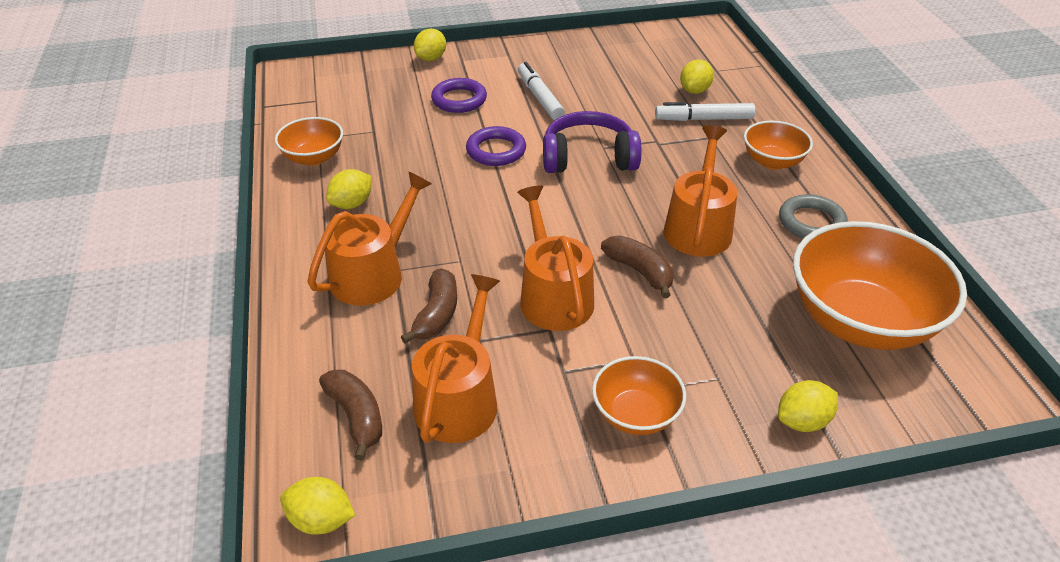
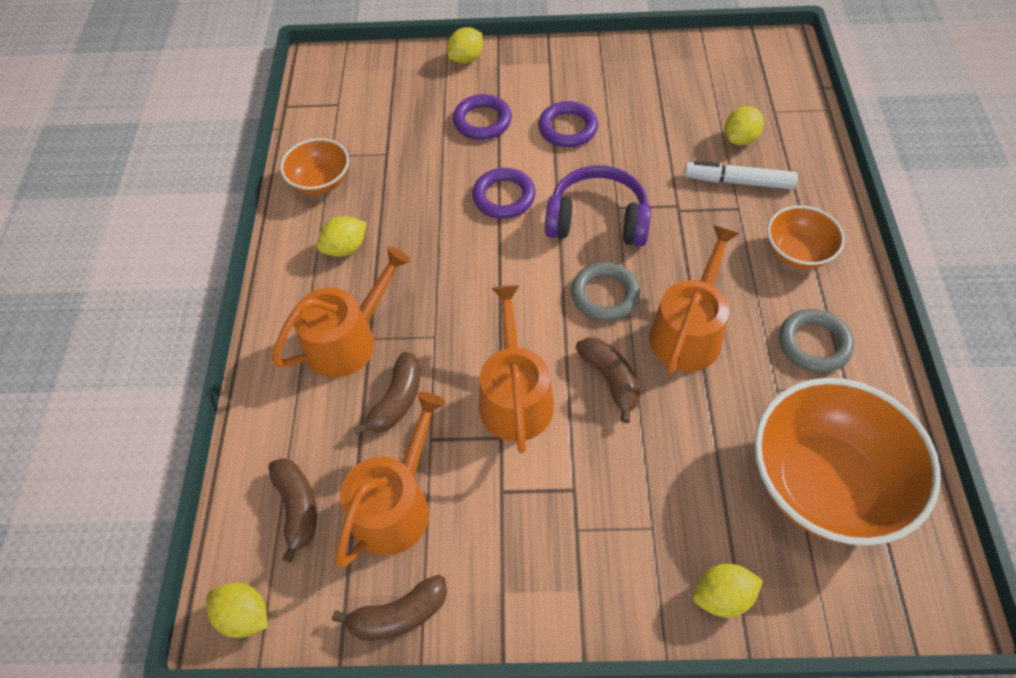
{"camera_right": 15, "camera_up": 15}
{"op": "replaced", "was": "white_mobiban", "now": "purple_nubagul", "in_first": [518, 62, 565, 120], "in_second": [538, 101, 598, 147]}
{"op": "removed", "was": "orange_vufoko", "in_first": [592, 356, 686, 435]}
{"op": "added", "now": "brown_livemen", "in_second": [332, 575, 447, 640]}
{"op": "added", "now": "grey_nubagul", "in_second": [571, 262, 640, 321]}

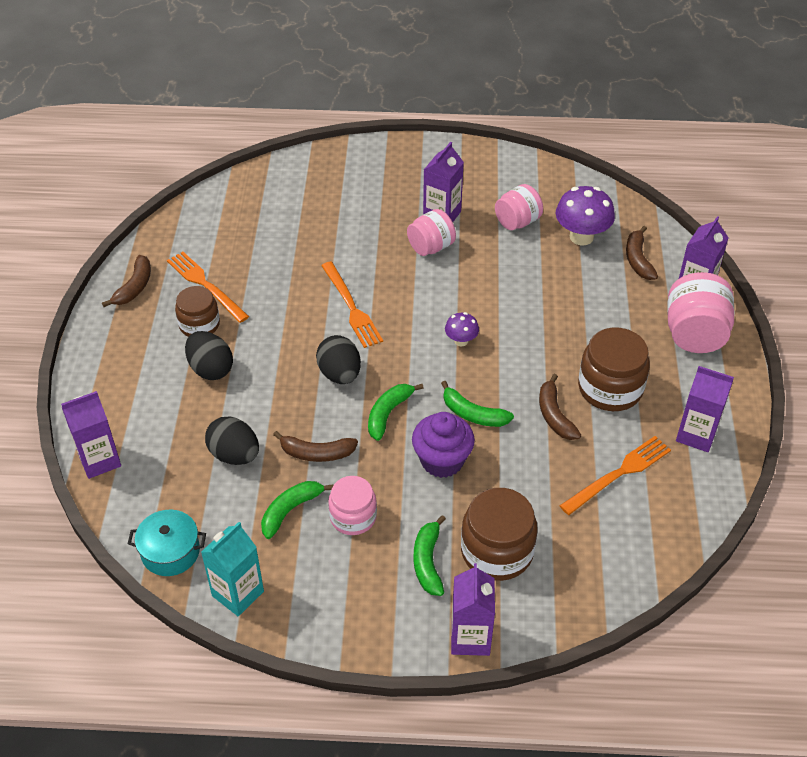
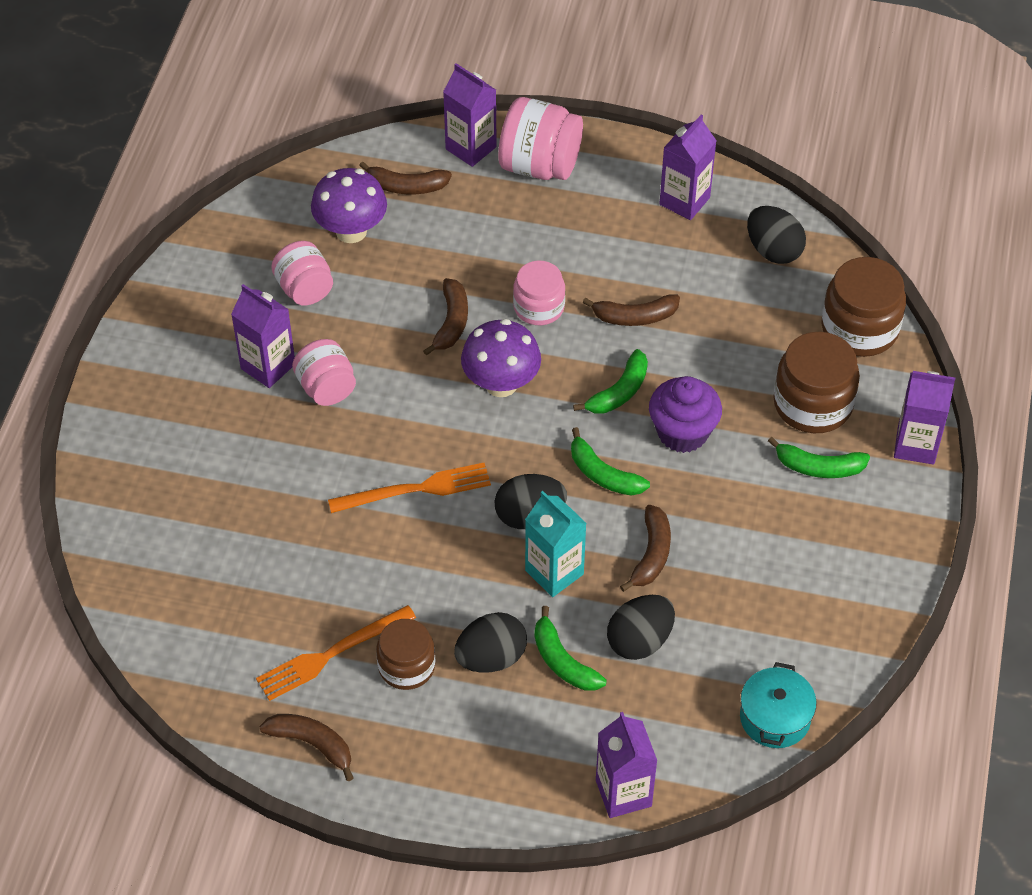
{"camera_right": -80, "camera_up": 5}
{"op": "moved", "was": "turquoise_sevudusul", "in_first": [201, 522, 264, 616], "in_second": [525, 491, 587, 597]}
{"op": "moved", "was": "green_livemen", "in_first": [261, 481, 333, 539], "in_second": [534, 606, 607, 691]}
{"op": "moved", "was": "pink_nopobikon", "in_first": [328, 476, 377, 535], "in_second": [513, 261, 565, 325]}
{"op": "resized", "was": "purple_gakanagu", "in_first": [445, 312, 479, 346], "in_second": [461, 319, 541, 397], "ratio": 1.85}
{"op": "removed", "was": "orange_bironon", "in_first": [560, 436, 671, 515]}
{"op": "moved", "was": "brown_nopobikon", "in_first": [578, 327, 650, 411], "in_second": [821, 257, 906, 357]}
{"op": "added", "now": "brown_livemen", "in_second": [423, 278, 468, 356]}
{"op": "added", "now": "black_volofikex", "in_second": [747, 206, 806, 264]}

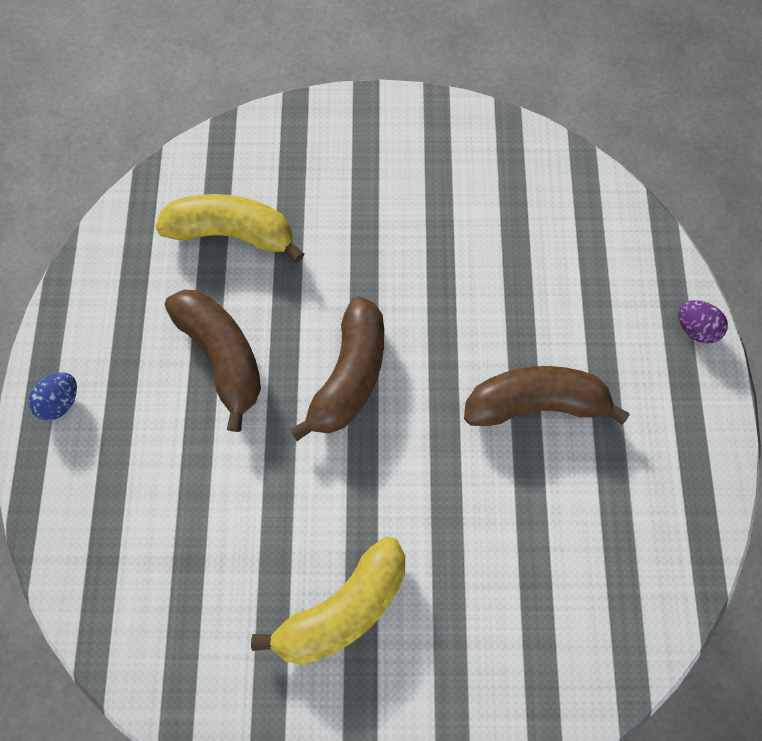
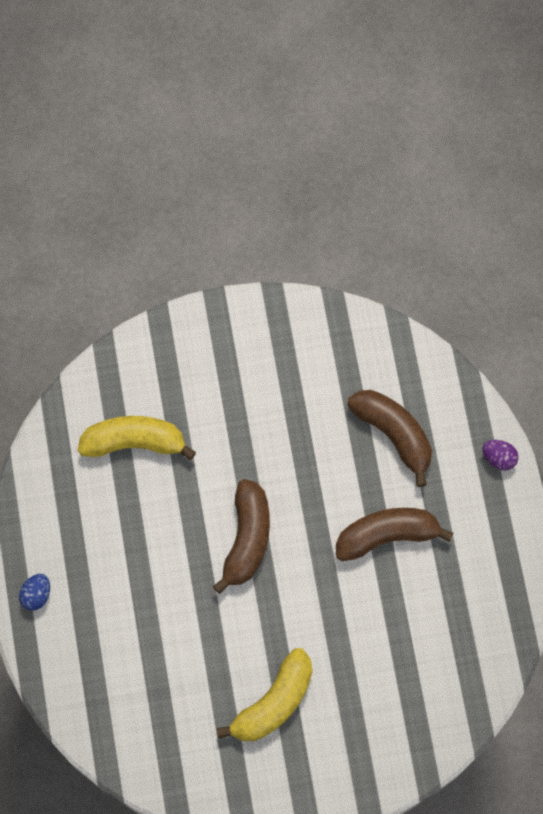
{"camera_right": -10, "camera_up": 0}
{"op": "moved", "was": "brown_livemen", "in_first": [165, 290, 261, 432], "in_second": [347, 390, 432, 487]}

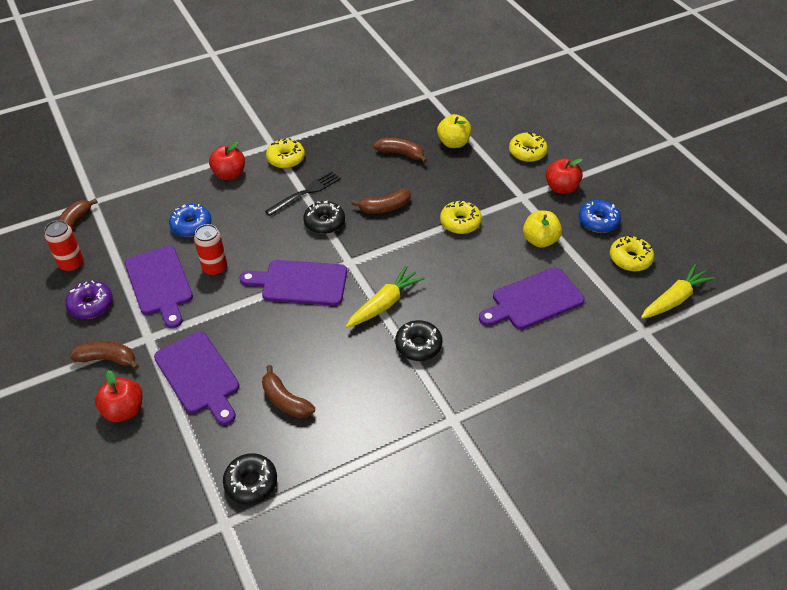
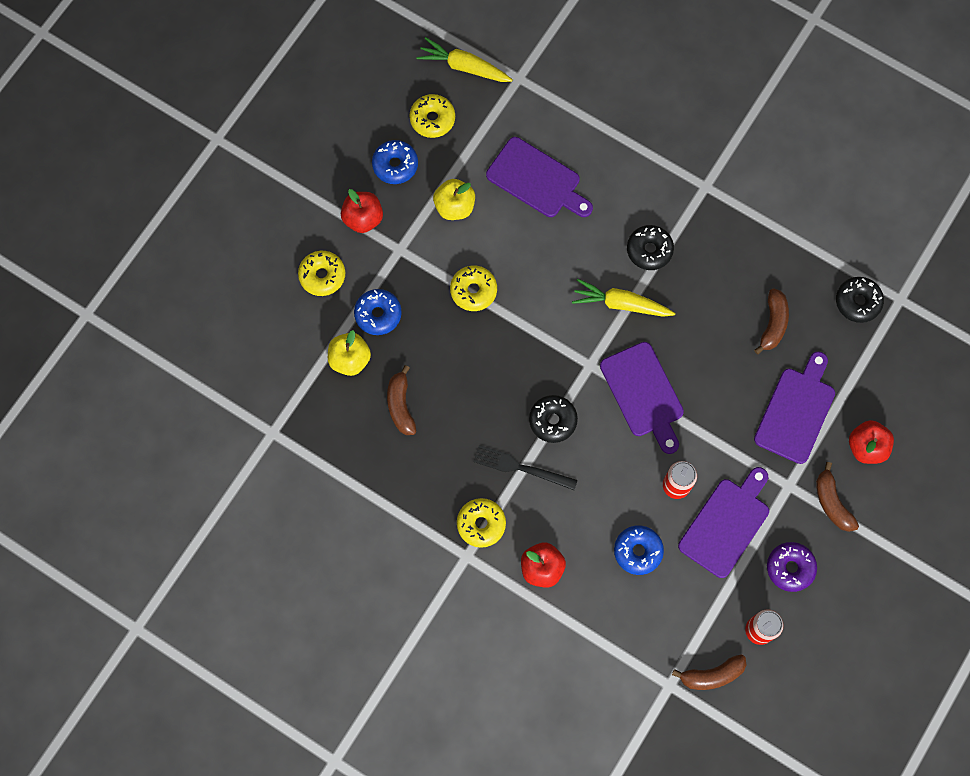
{"camera_right": -120, "camera_up": 25}
{"op": "removed", "was": "brown_livemen", "in_first": [351, 189, 411, 214]}
{"op": "added", "now": "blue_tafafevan", "in_second": [354, 289, 402, 335]}

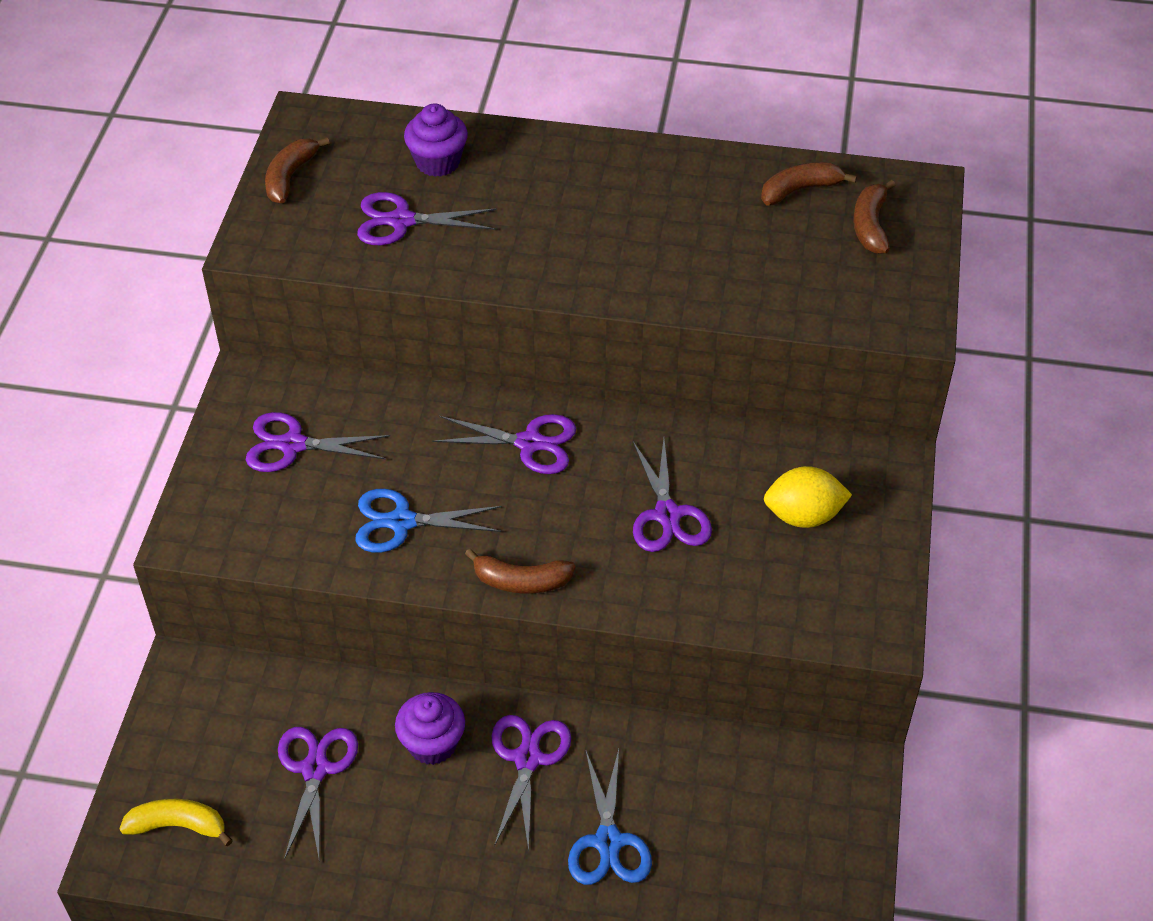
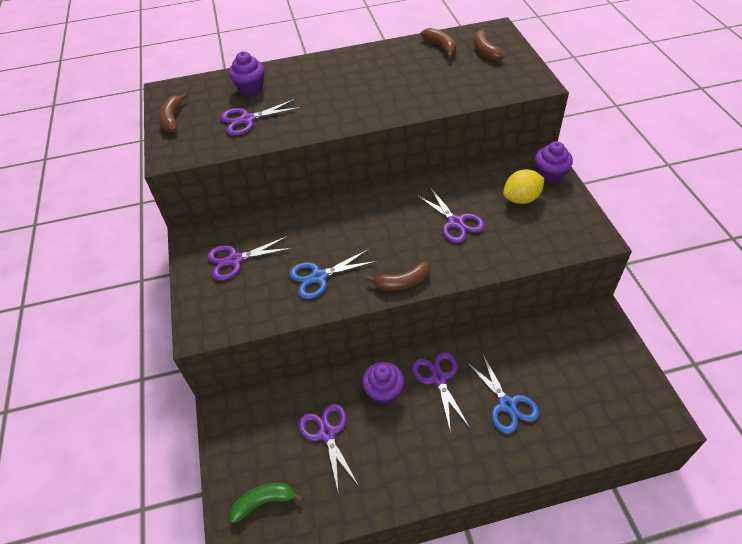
{"camera_right": -20, "camera_up": 0}
{"op": "recoloured", "was": "yellow_livemen", "now": "green_livemen", "in_first": [119, 799, 233, 846], "in_second": [230, 483, 303, 523]}
{"op": "removed", "was": "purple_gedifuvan", "in_first": [432, 414, 576, 474]}
{"op": "turned", "was": "brown_livemen", "in_first": [761, 162, 857, 206], "in_second": [420, 28, 457, 58], "clockwise": 105}
{"op": "added", "now": "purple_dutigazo", "in_second": [535, 141, 573, 184]}

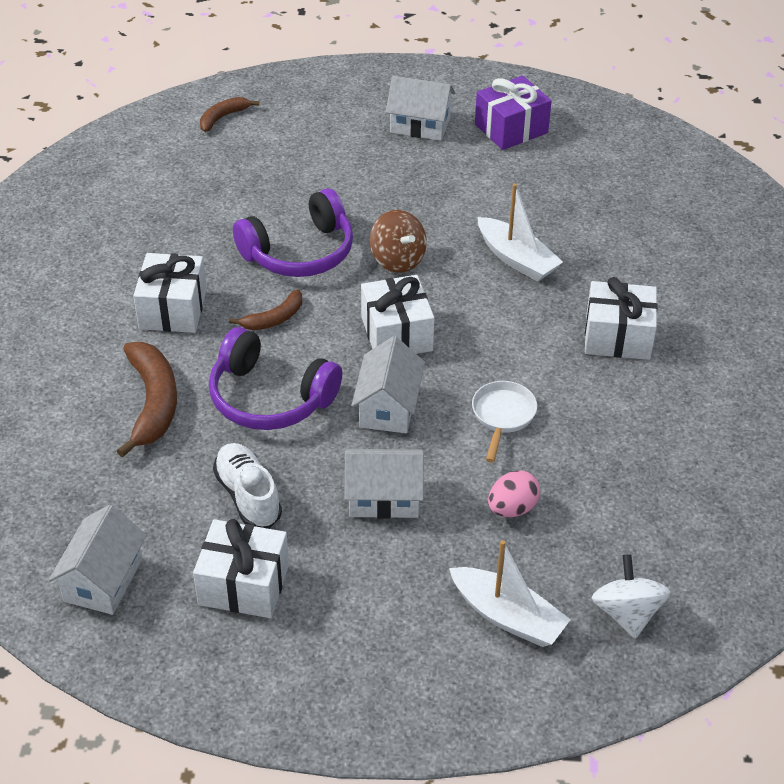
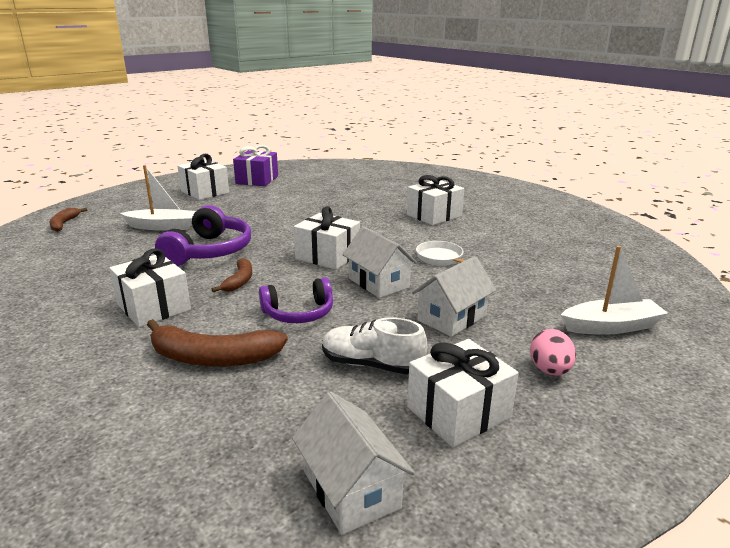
{"camera_right": -45, "camera_up": -20}
{"op": "turned", "was": "brown_livemen", "in_first": [117, 342, 177, 458], "in_second": [147, 319, 288, 367], "clockwise": 150}
{"op": "resized", "was": "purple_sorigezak", "in_first": [209, 327, 342, 430], "in_second": [259, 277, 333, 323], "ratio": 0.66}
{"op": "removed", "was": "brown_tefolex", "in_first": [370, 210, 427, 273]}
{"op": "replaced", "was": "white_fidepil", "now": "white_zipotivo", "in_first": [386, 76, 455, 141], "in_second": [177, 154, 229, 200]}
{"op": "moved", "was": "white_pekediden", "in_first": [478, 183, 563, 282], "in_second": [120, 165, 196, 230]}
{"op": "moved", "was": "pink_volofikex", "in_first": [488, 470, 540, 517], "in_second": [530, 329, 576, 376]}
{"op": "removed", "was": "white_tefolex", "in_first": [592, 554, 671, 639]}

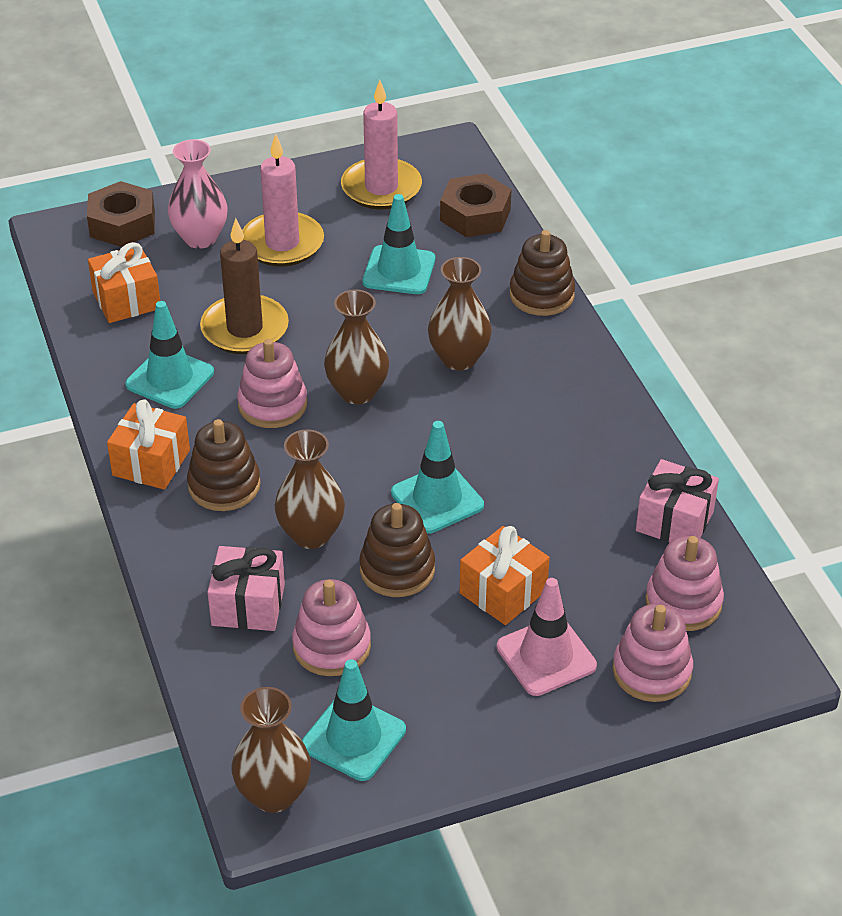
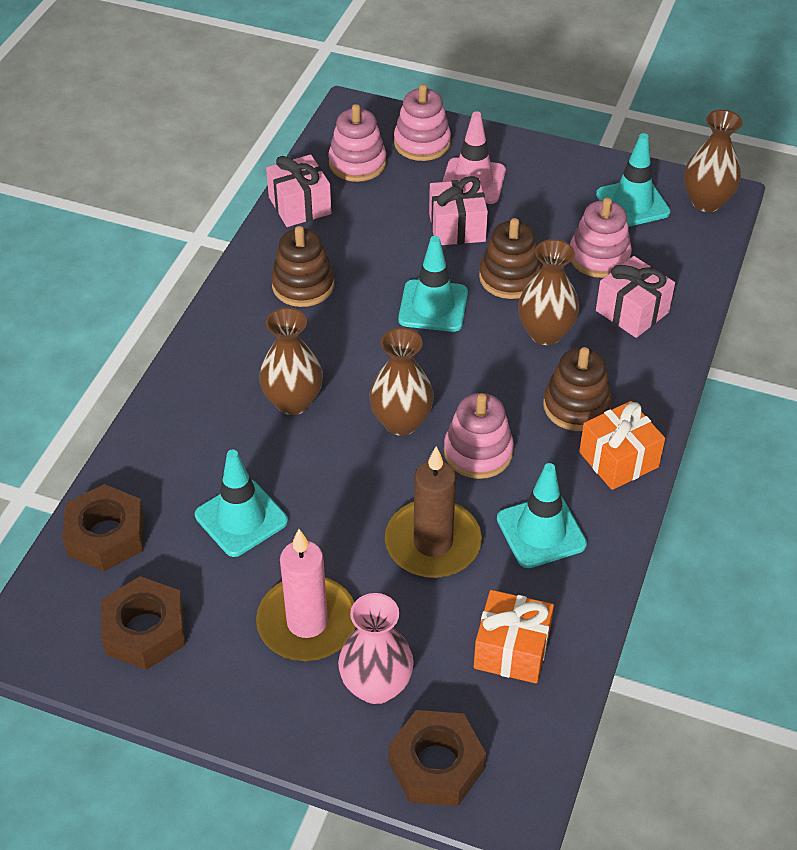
{"camera_right": -140, "camera_up": 5}
{"op": "replaced", "was": "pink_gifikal", "now": "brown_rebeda", "in_first": [341, 80, 422, 210], "in_second": [101, 576, 185, 670]}
{"op": "recoloured", "was": "orange_zipotivo", "now": "pink_zipotivo", "in_first": [460, 526, 550, 625], "in_second": [429, 176, 488, 245]}
{"op": "moved", "was": "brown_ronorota", "in_first": [510, 230, 575, 316], "in_second": [271, 226, 334, 307]}

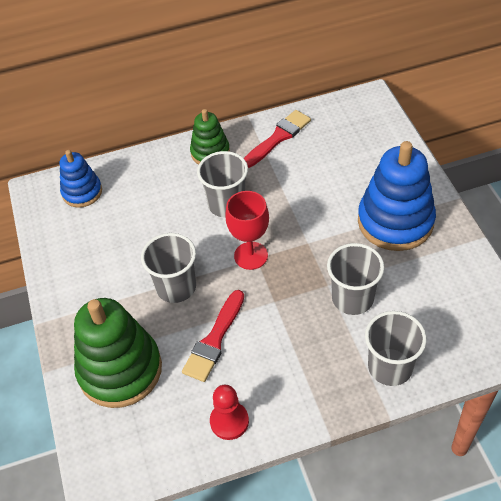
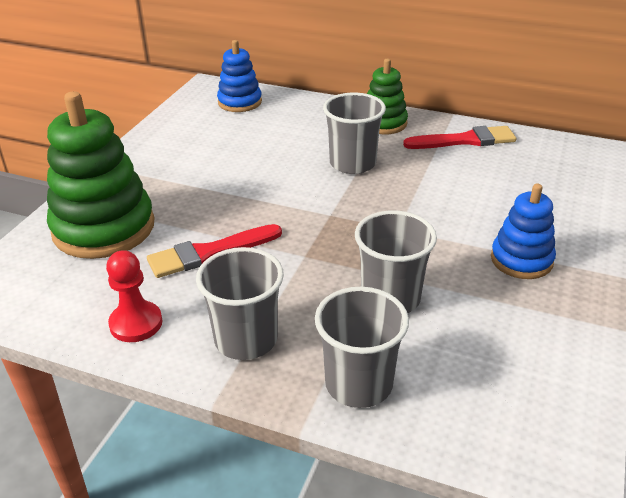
{"camera_right": 35, "camera_up": -15}
{"op": "moved", "was": "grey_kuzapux", "in_first": [141, 233, 196, 303], "in_second": [196, 247, 284, 360]}
{"op": "removed", "was": "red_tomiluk", "in_first": [225, 191, 269, 270]}
{"op": "resized", "was": "blue_ronorota", "in_first": [358, 141, 436, 251], "in_second": [491, 184, 556, 279], "ratio": 0.57}

